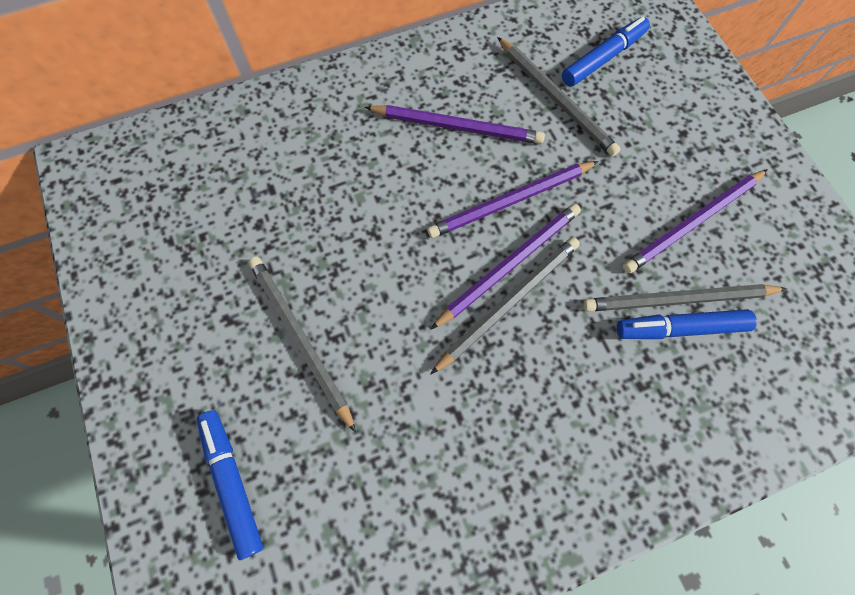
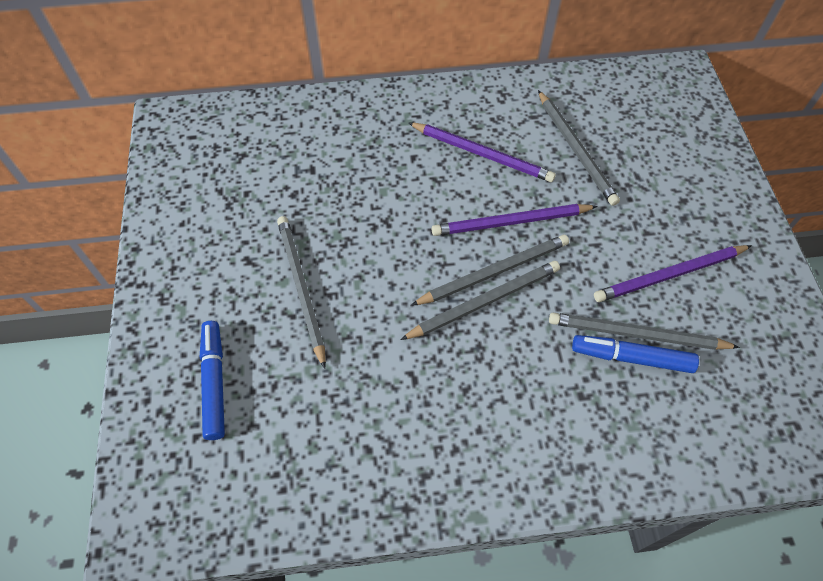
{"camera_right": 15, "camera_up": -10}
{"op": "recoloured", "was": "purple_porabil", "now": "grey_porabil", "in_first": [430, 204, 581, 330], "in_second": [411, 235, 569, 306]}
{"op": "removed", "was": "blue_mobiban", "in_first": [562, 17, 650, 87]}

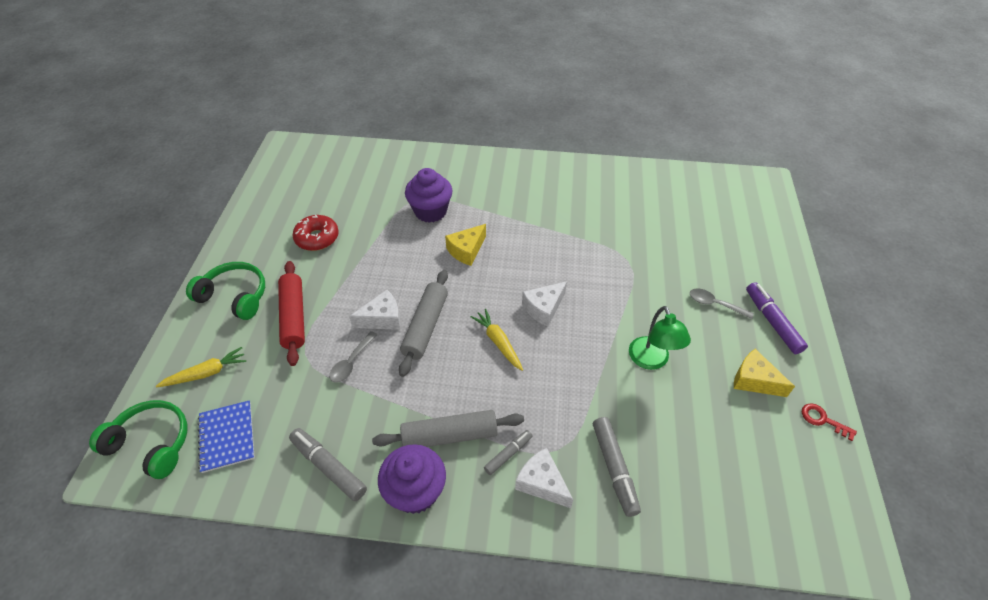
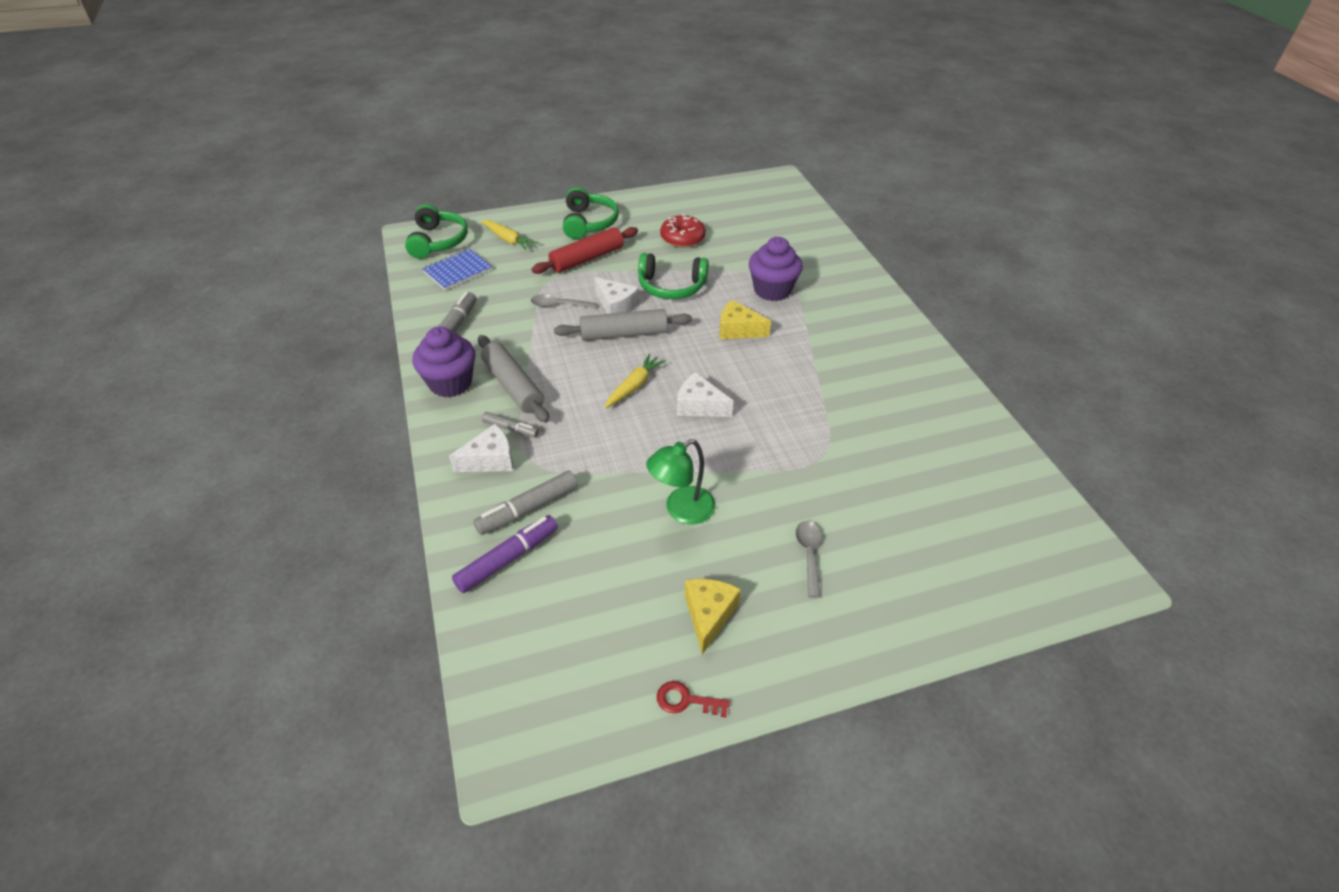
{"camera_right": 65, "camera_up": -5}
{"op": "turned", "was": "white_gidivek", "in_first": [515, 448, 573, 508], "in_second": [449, 424, 513, 472], "clockwise": 45}
{"op": "moved", "was": "purple_mobiban", "in_first": [746, 282, 808, 354], "in_second": [452, 515, 558, 593]}
{"op": "turned", "was": "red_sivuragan", "in_first": [802, 403, 857, 441], "in_second": [657, 681, 730, 717], "clockwise": -90}
{"op": "added", "now": "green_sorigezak", "in_second": [638, 253, 709, 299]}

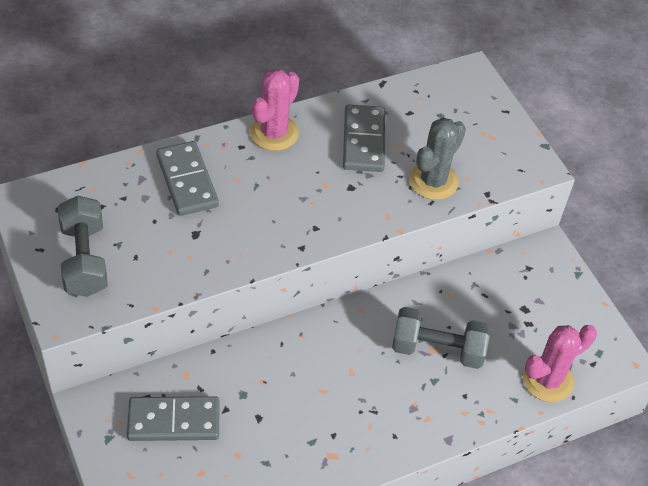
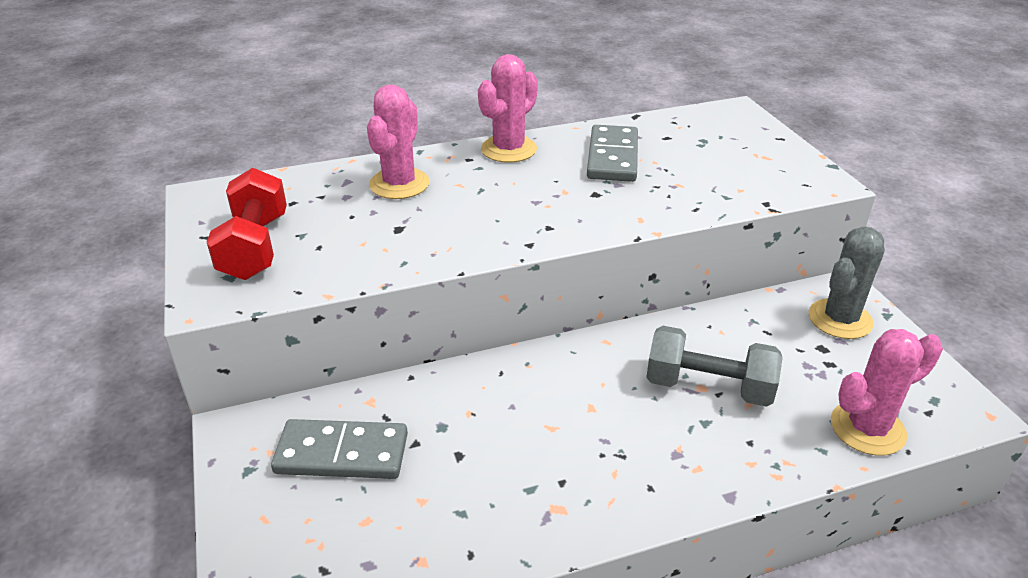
{"camera_right": 10, "camera_up": -15}
{"op": "recoloured", "was": "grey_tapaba", "now": "red_tapaba", "in_first": [58, 196, 108, 297], "in_second": [207, 168, 287, 280]}
{"op": "replaced", "was": "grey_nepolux", "now": "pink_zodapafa", "in_first": [156, 141, 219, 216], "in_second": [367, 84, 429, 199]}
{"op": "moved", "was": "grey_zodapafa", "in_first": [409, 117, 466, 200], "in_second": [809, 227, 885, 339]}

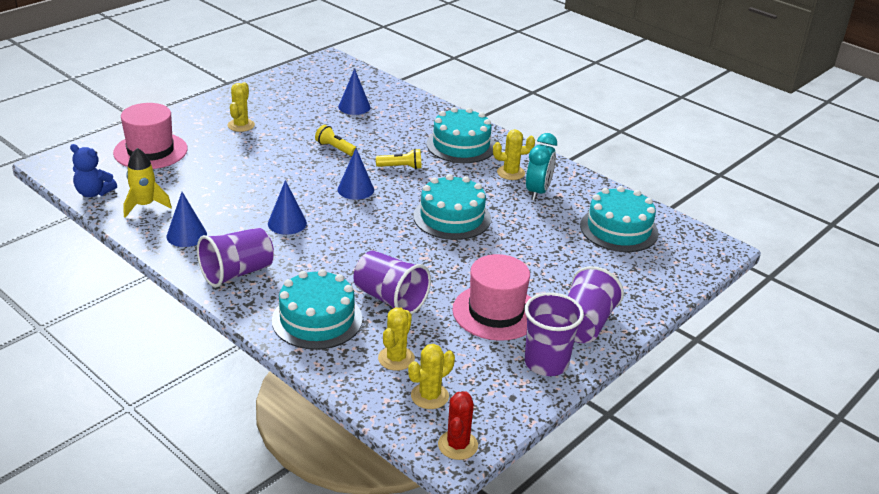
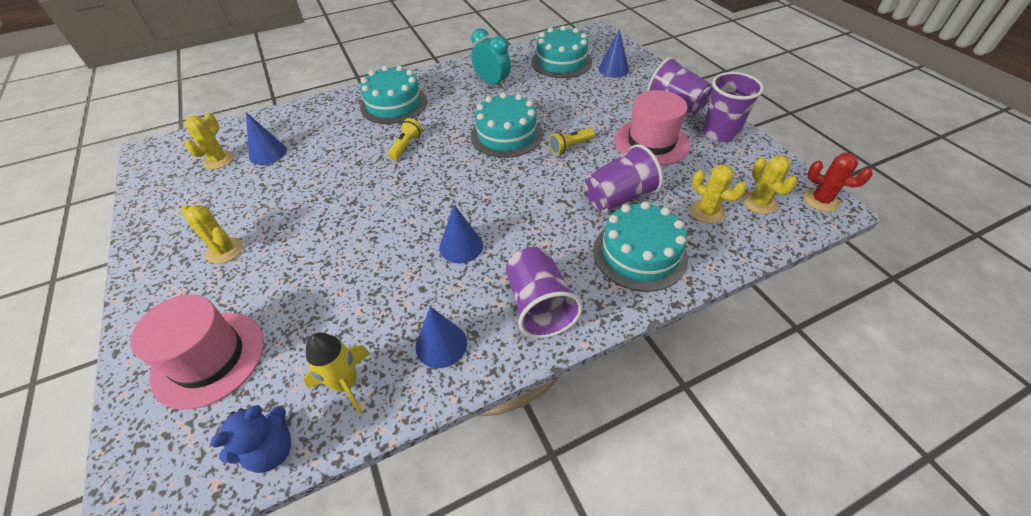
{"camera_right": -65, "camera_up": 15}
{"op": "moved", "was": "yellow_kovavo", "in_first": [315, 125, 357, 156], "in_second": [548, 128, 595, 154]}
{"op": "moved", "was": "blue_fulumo", "in_first": [338, 148, 374, 200], "in_second": [598, 29, 629, 78]}
{"op": "moved", "was": "yellow_zodapafa", "in_first": [493, 129, 535, 180], "in_second": [185, 113, 234, 169]}

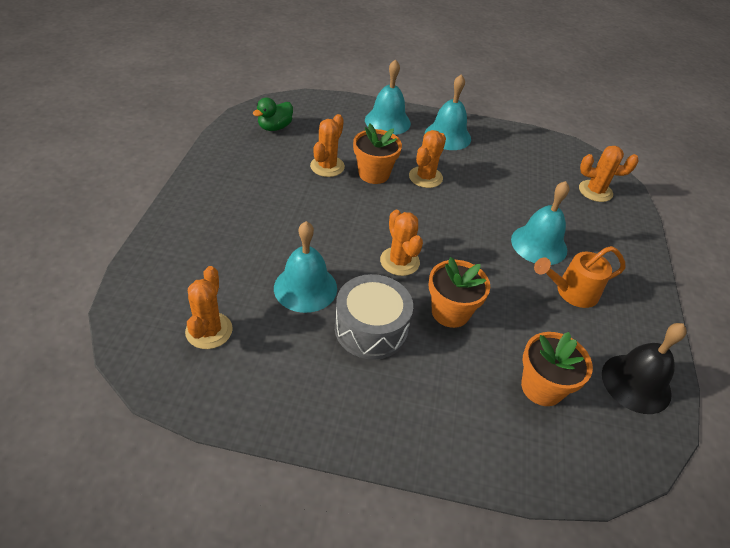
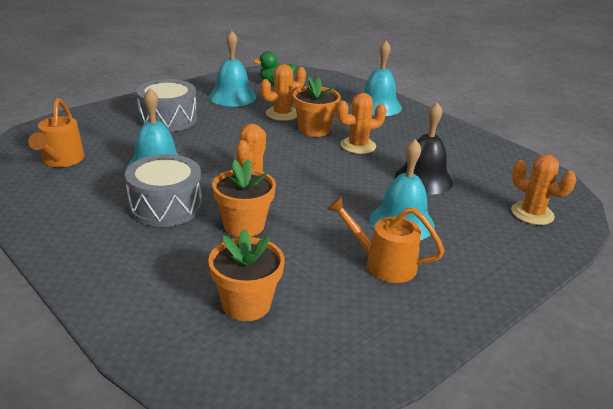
{"camera_right": 40, "camera_up": -15}
{"op": "replaced", "was": "orange_zodapafa", "now": "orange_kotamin", "in_first": [185, 266, 233, 349], "in_second": [28, 98, 85, 167]}
{"op": "moved", "was": "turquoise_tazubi", "in_first": [425, 74, 471, 150], "in_second": [209, 31, 256, 107]}
{"op": "moved", "was": "black_tazubi", "in_first": [602, 323, 687, 414], "in_second": [395, 102, 453, 195]}
{"op": "added", "now": "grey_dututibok", "in_second": [136, 79, 197, 132]}

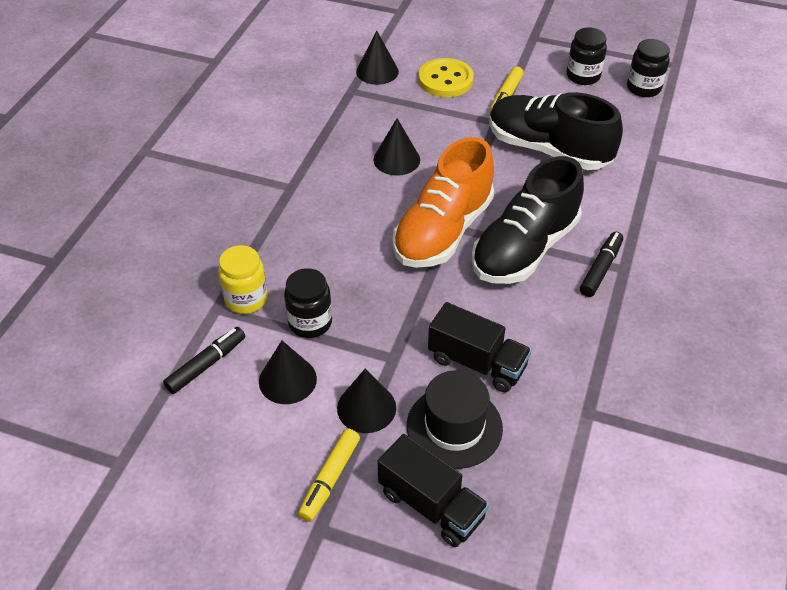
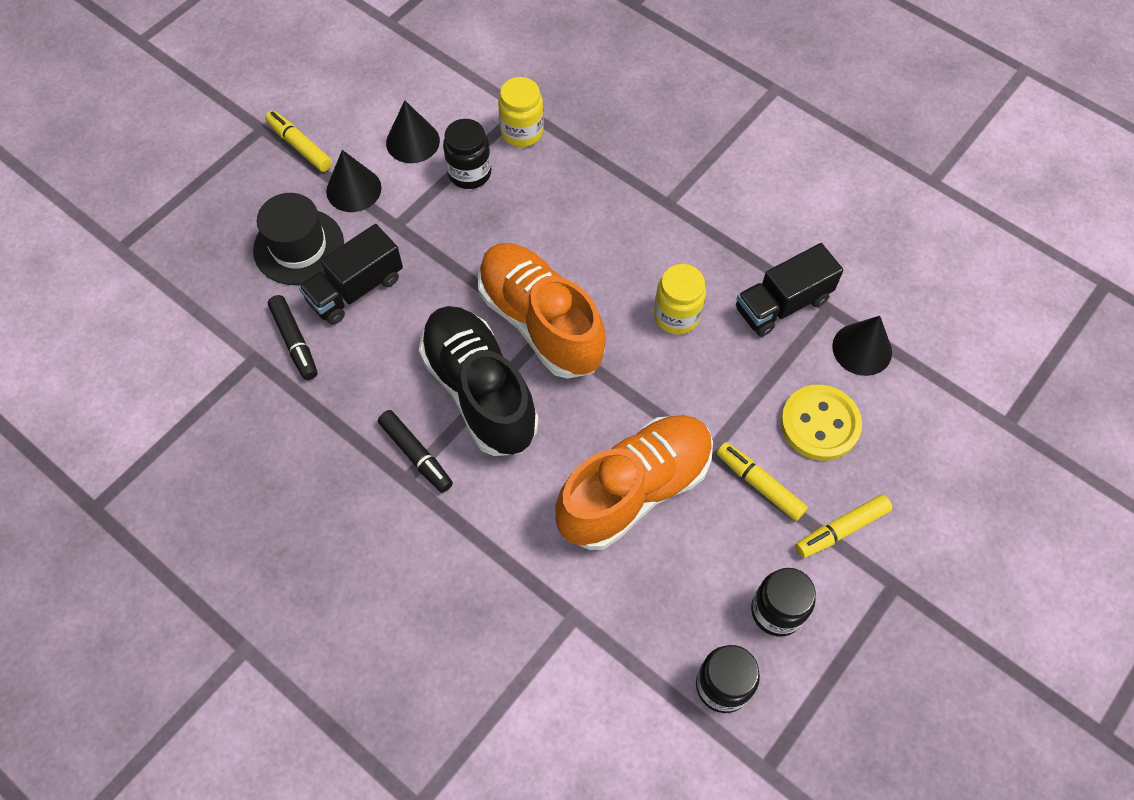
{"camera_right": 110, "camera_up": 15}
{"op": "moved", "was": "black_mobiban", "in_first": [163, 327, 245, 394], "in_second": [268, 295, 318, 380]}
{"op": "replaced", "was": "black_fulumo", "now": "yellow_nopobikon", "in_first": [373, 118, 420, 176], "in_second": [654, 264, 706, 335]}
{"op": "moved", "was": "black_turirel", "in_first": [378, 434, 489, 547], "in_second": [736, 243, 843, 337]}
{"op": "recoloured", "was": "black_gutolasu", "now": "orange_gutolasu", "in_first": [489, 92, 623, 170], "in_second": [555, 415, 713, 550]}
{"op": "added", "now": "yellow_mobiban", "in_second": [795, 494, 892, 558]}

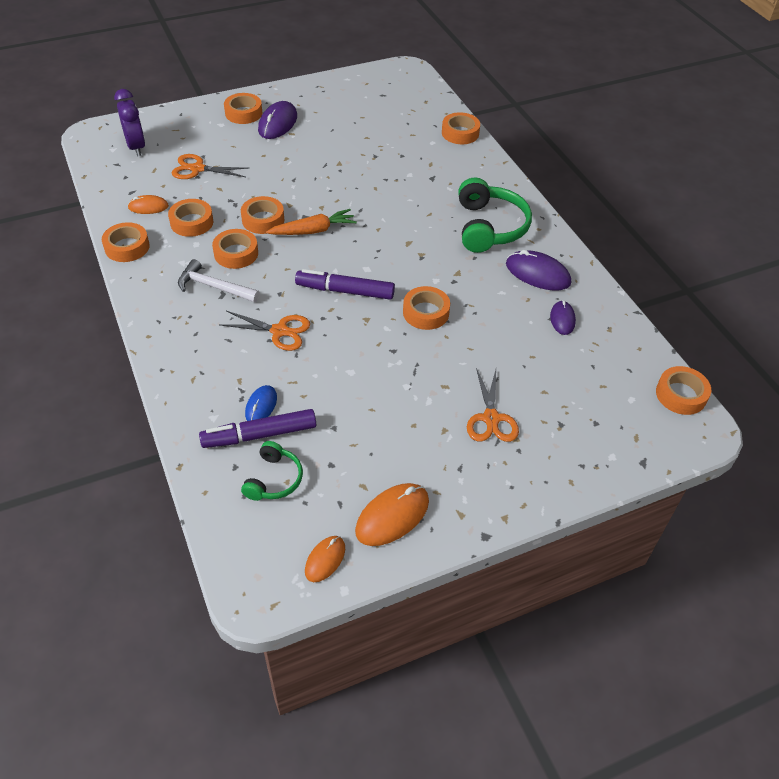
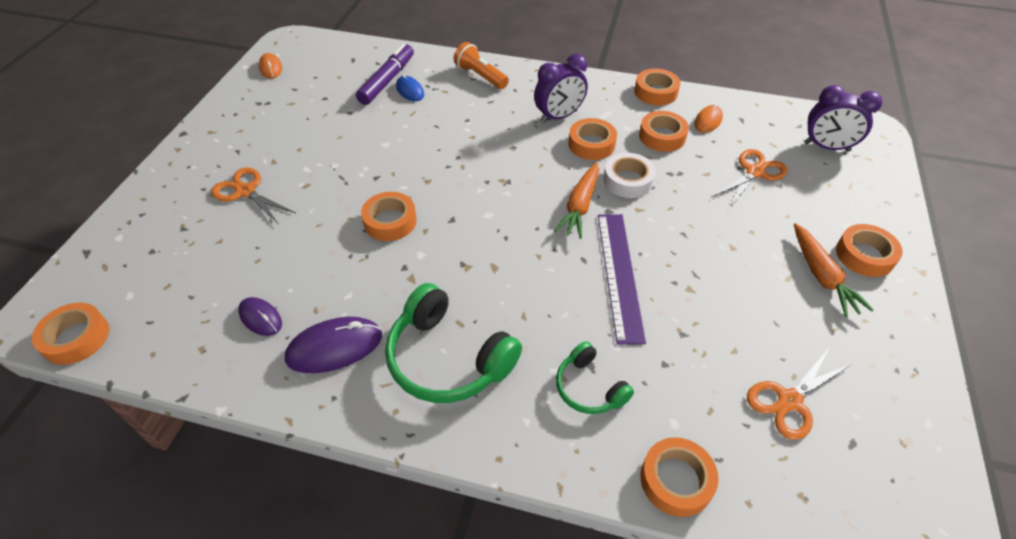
{"camera_right": 130, "camera_up": 0}
{"op": "replaced", "was": "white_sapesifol", "now": "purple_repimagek", "in_first": [178, 259, 260, 302], "in_second": [534, 54, 588, 123]}
{"op": "moved", "was": "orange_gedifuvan", "in_first": [219, 311, 310, 351], "in_second": [747, 348, 852, 440]}
{"op": "recoloured", "was": "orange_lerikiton", "now": "white_lerikiton", "in_first": [241, 196, 284, 234], "in_second": [603, 153, 656, 198]}
{"op": "moved", "was": "green_sorigezak", "in_first": [241, 441, 303, 501], "in_second": [556, 341, 634, 414]}
{"op": "replaced", "was": "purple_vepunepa", "now": "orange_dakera", "in_first": [258, 101, 297, 139], "in_second": [794, 223, 873, 317]}
{"op": "removed", "was": "purple_mobiban", "in_first": [295, 269, 395, 300]}
{"op": "removed", "was": "orange_vepunepa", "in_first": [355, 483, 429, 546]}
{"op": "added", "now": "orange_kovavo", "in_second": [454, 42, 509, 89]}
{"op": "added", "now": "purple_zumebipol", "in_second": [598, 214, 646, 345]}

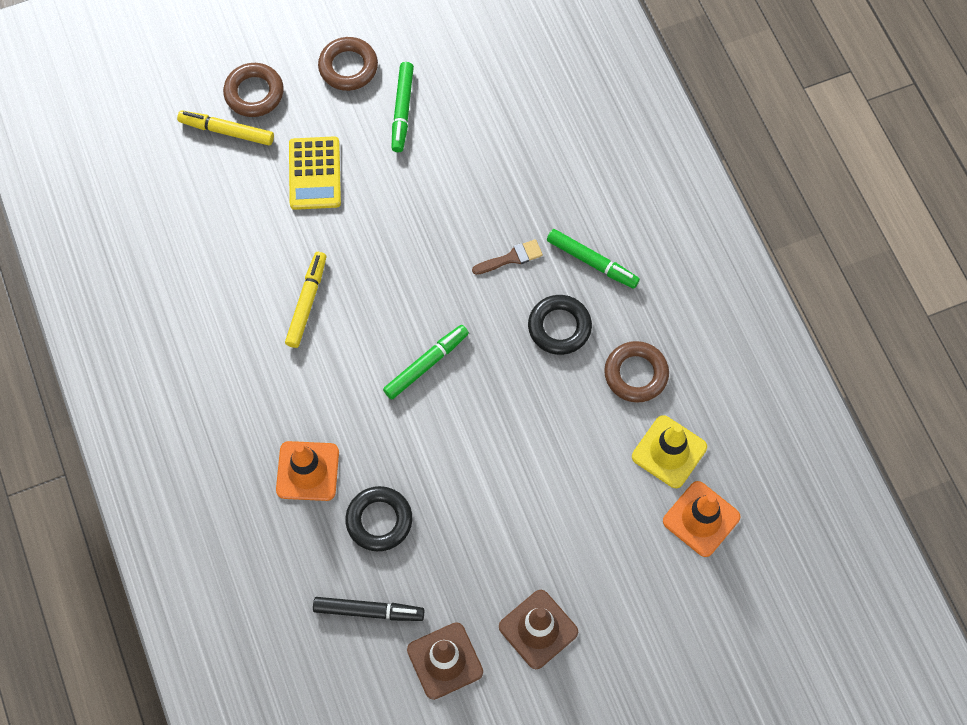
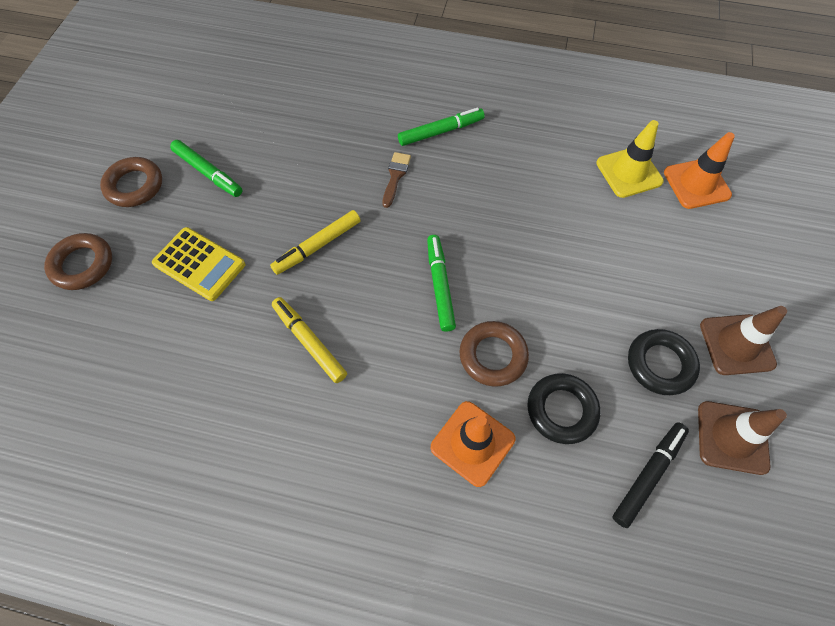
{"camera_right": -55, "camera_up": -5}
{"op": "moved", "was": "yellow_mobiban", "in_first": [177, 111, 274, 145], "in_second": [270, 210, 361, 275]}
{"op": "moved", "was": "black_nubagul", "in_first": [528, 295, 592, 355], "in_second": [628, 329, 700, 395]}
{"op": "moved", "was": "brown_nubagul", "in_first": [604, 341, 669, 403], "in_second": [459, 321, 529, 387]}

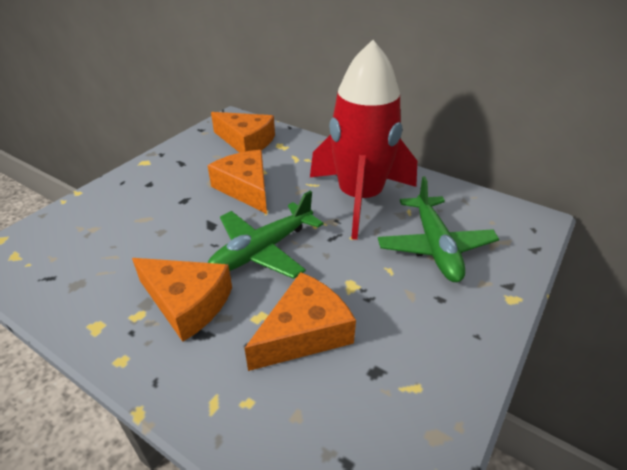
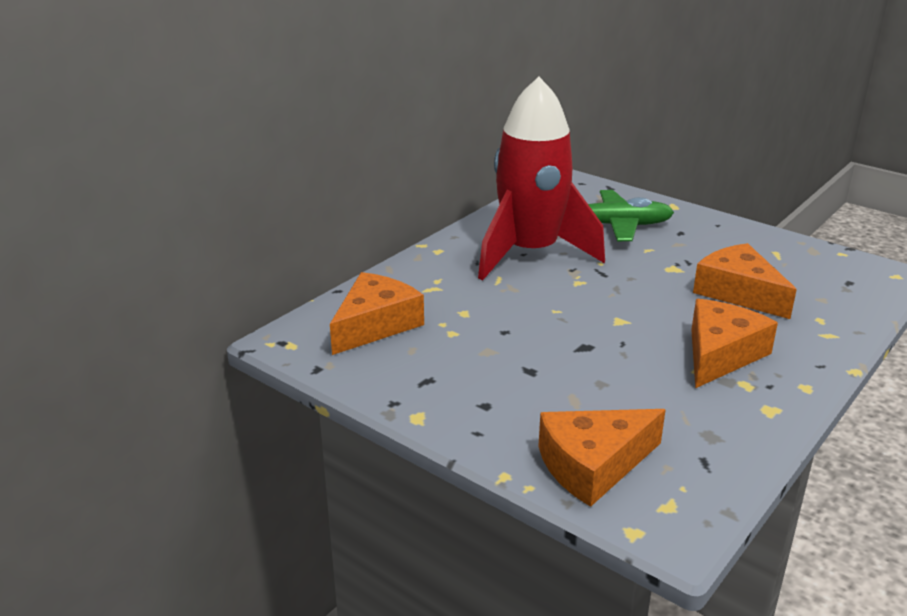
{"camera_right": -85, "camera_up": -10}
{"op": "moved", "was": "orange_gidivek", "in_first": [207, 150, 267, 214], "in_second": [538, 409, 666, 507]}
{"op": "removed", "was": "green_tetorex", "in_first": [208, 191, 323, 279]}

